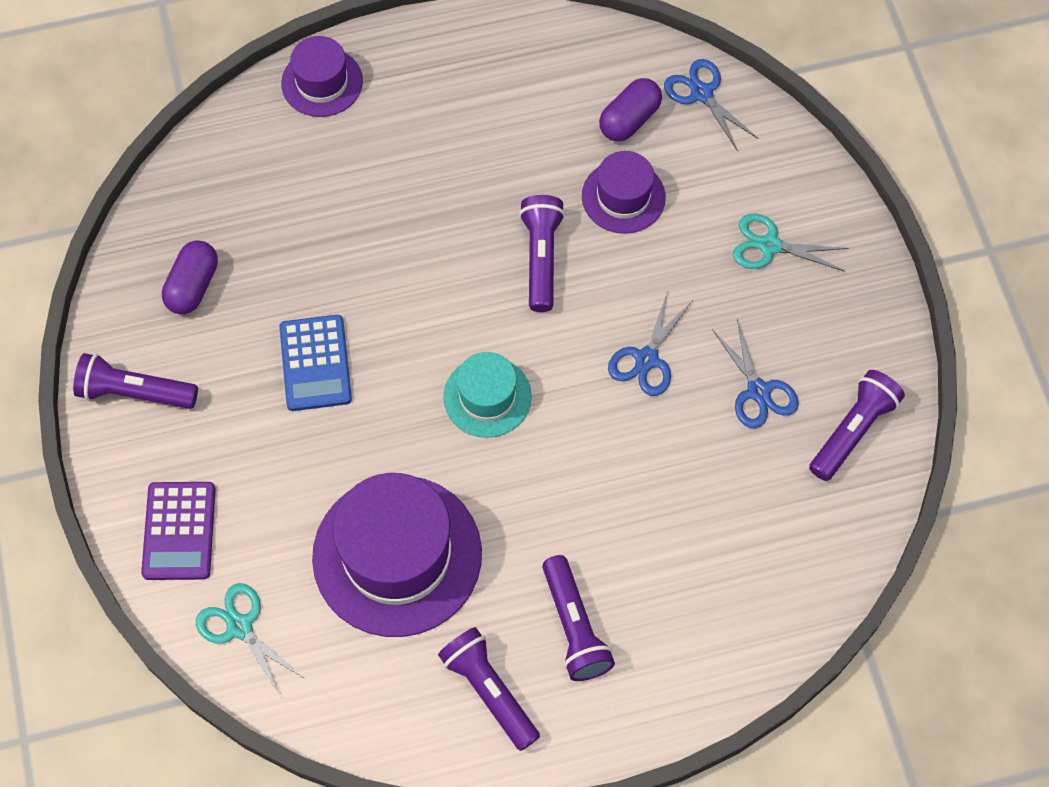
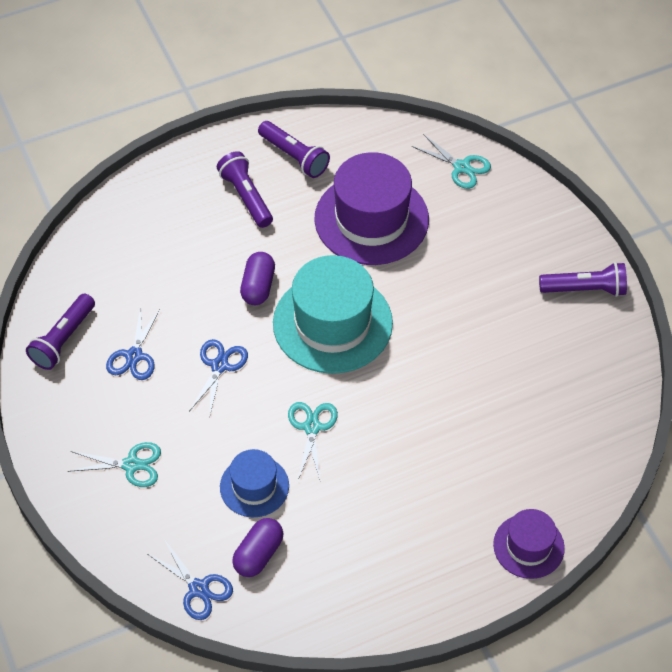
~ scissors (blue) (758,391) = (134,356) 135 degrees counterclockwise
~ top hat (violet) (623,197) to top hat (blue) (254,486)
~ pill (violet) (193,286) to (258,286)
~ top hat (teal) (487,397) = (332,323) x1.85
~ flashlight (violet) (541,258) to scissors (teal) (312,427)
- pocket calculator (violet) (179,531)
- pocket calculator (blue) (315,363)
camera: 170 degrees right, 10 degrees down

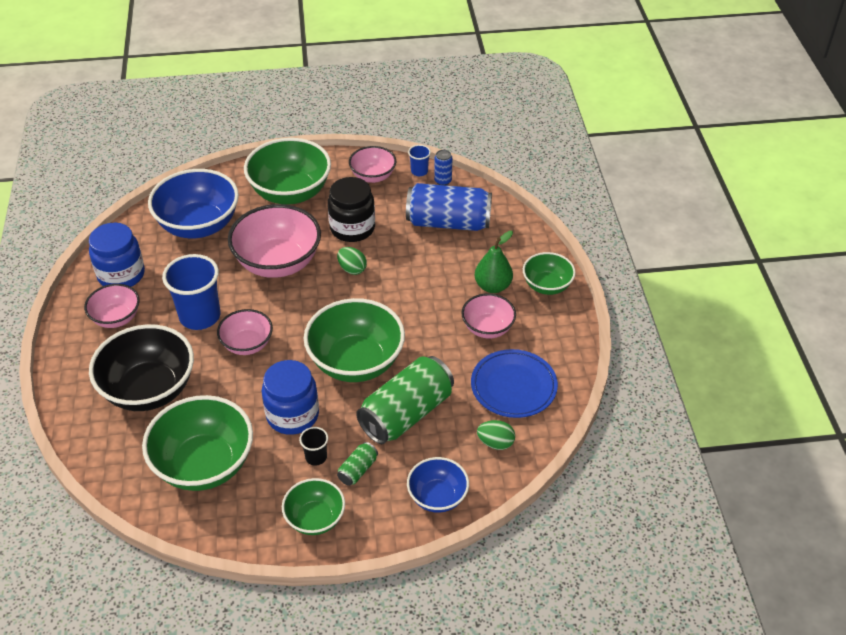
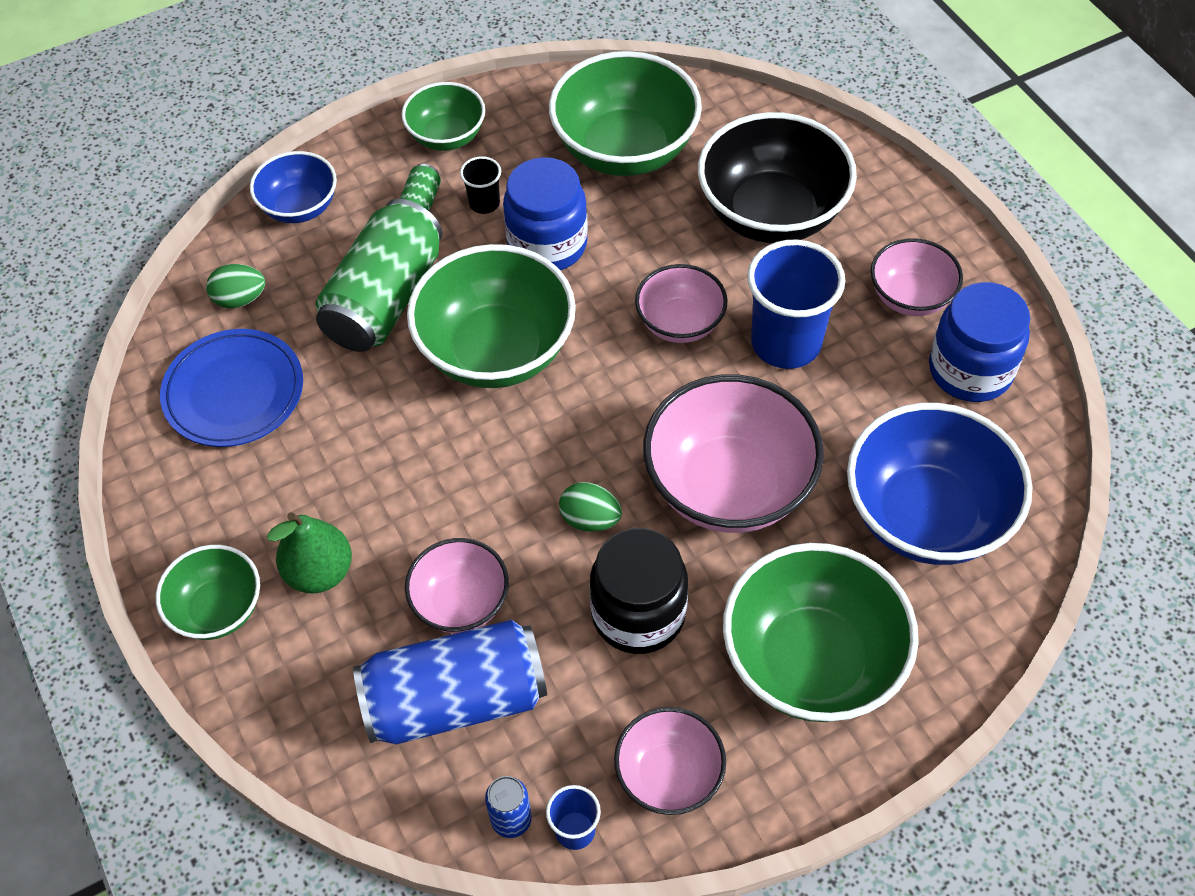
~ bowl (rosy) (487,328) to (461,602)
camera: 160 degrees right, 10 degrees up

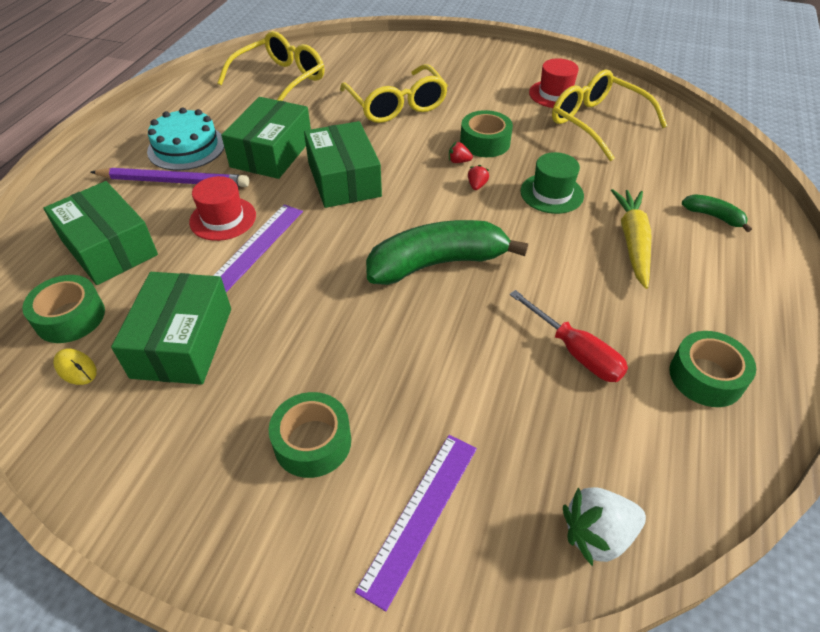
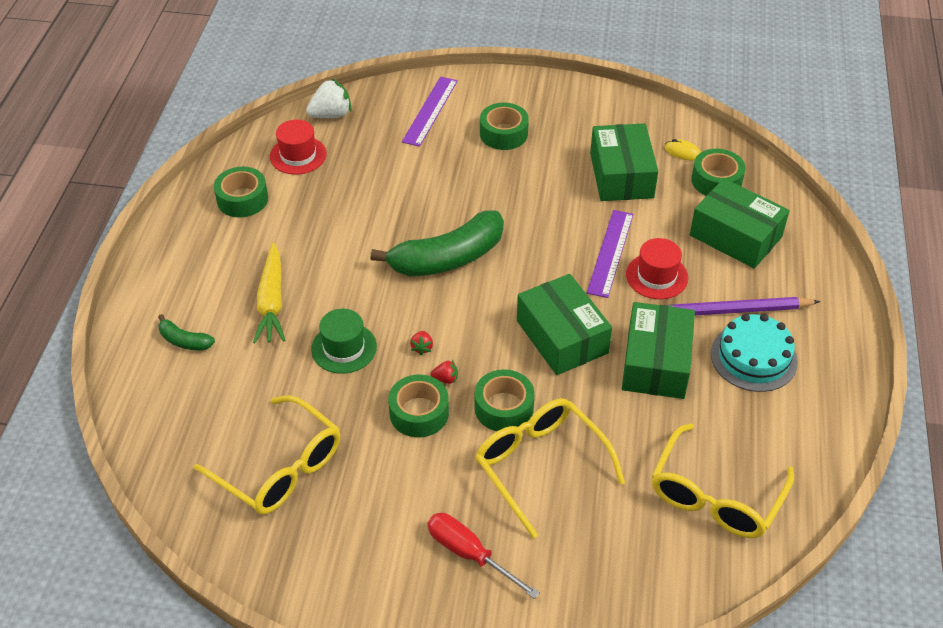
~ top hat (crimson) (555,94) to (298,155)
~ hand screwdriver (crimson) (575,352) to (469,554)
+ tape (emerald) (504,408)
camera: 170 degrees right, 0 degrees up

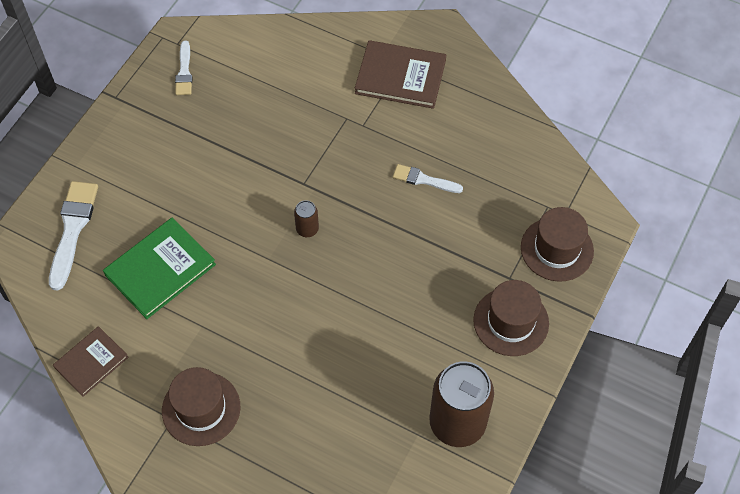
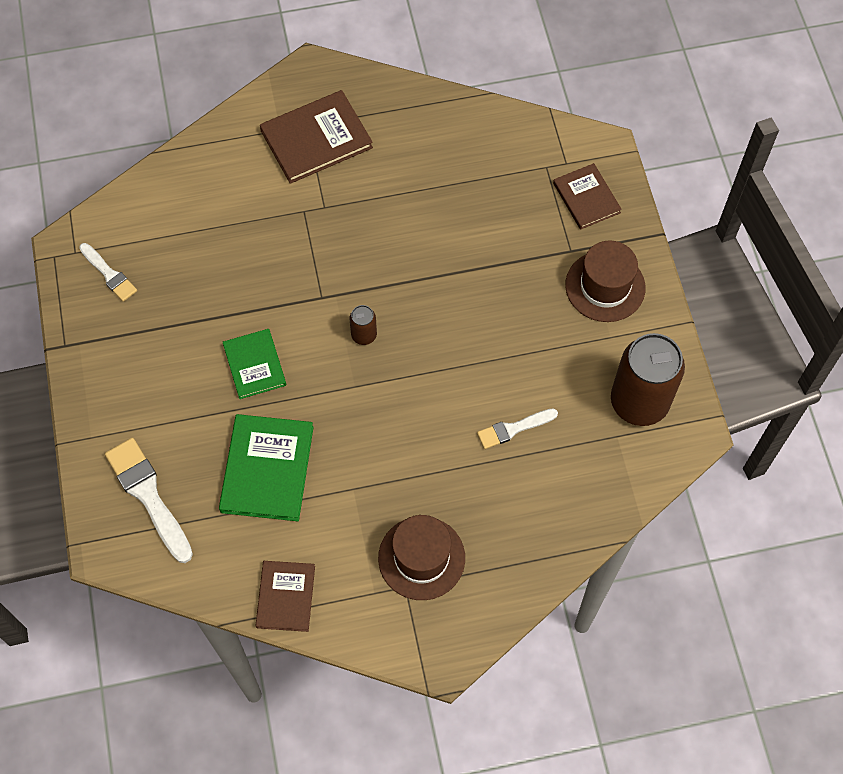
+ hardcover (emerald) (255,365)
~ paint brush (white) (423,180) to (513,429)
~ top hat (russet) (557,249) to hardcover (russet) (586,198)
camera: 40 degrees left, 5 degrees up

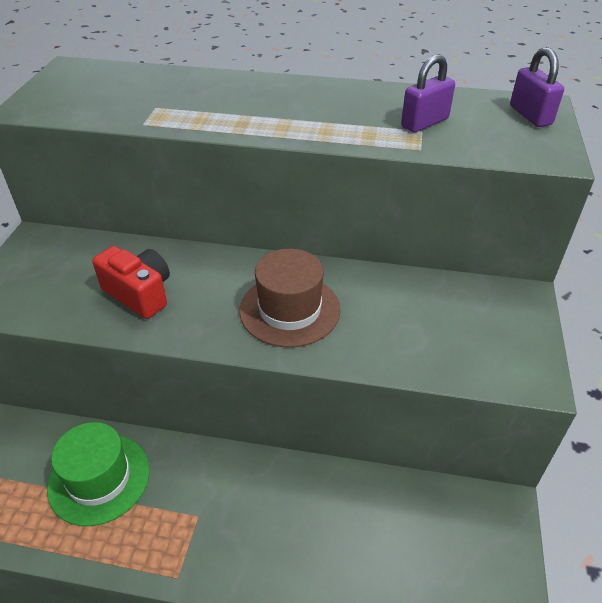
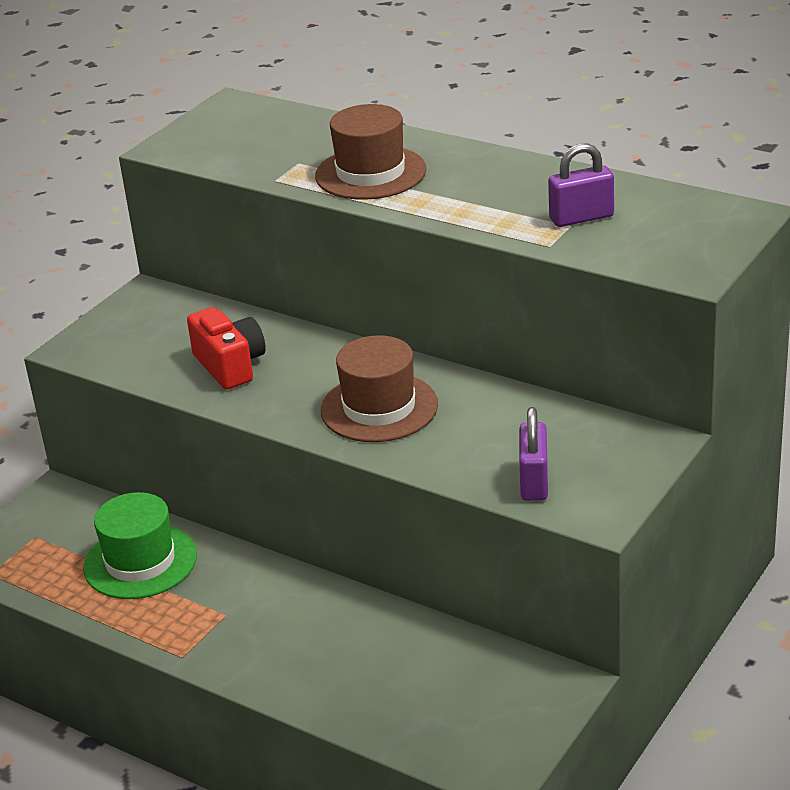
+ top hat (russet) (370,173)
~ padlock (violet) (530,115) to (534,482)
camera: 25 degrees right, 10 degrees down

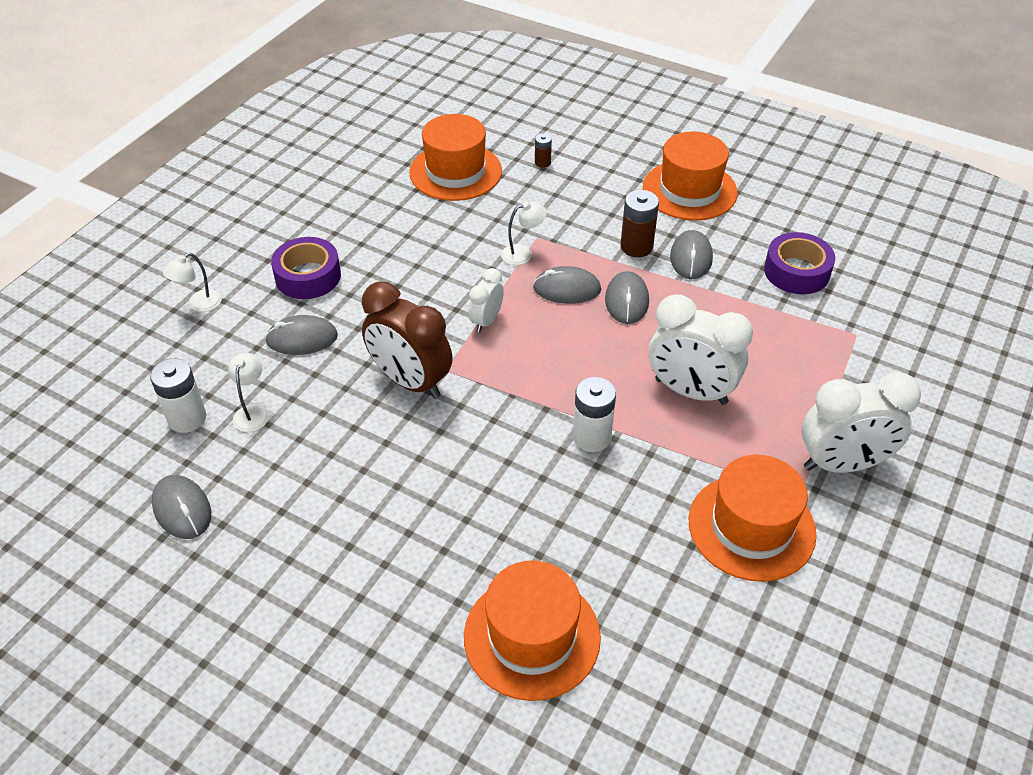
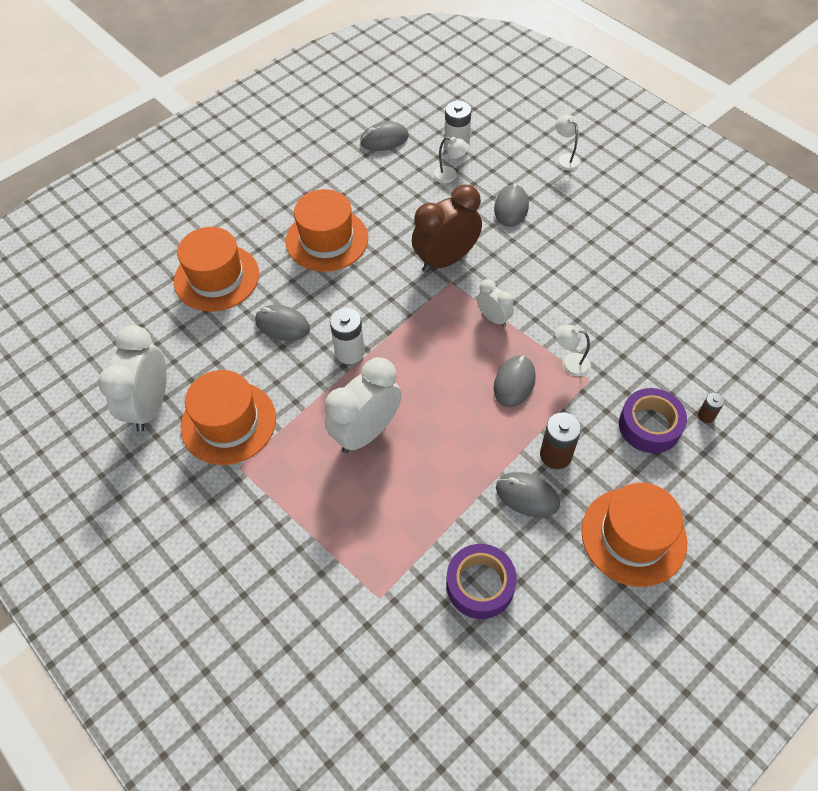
~ alarm clock (white) (842,464) to (150,406)
~ PC mouse (ash-grey) (626,301) to (282,325)
~ top hat (bright orange) (455,172) to (327,240)
~ reading lamp (white) (523,253) = (570,363) 105 degrees clockwise
~ tape (violet) (308,276) to (649,426)
camera: 110 degrees right, 10 degrees up

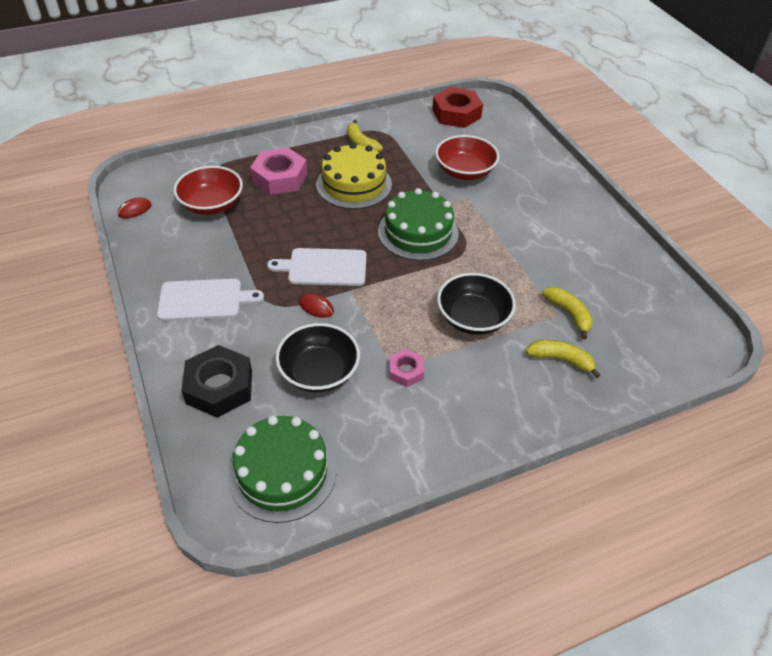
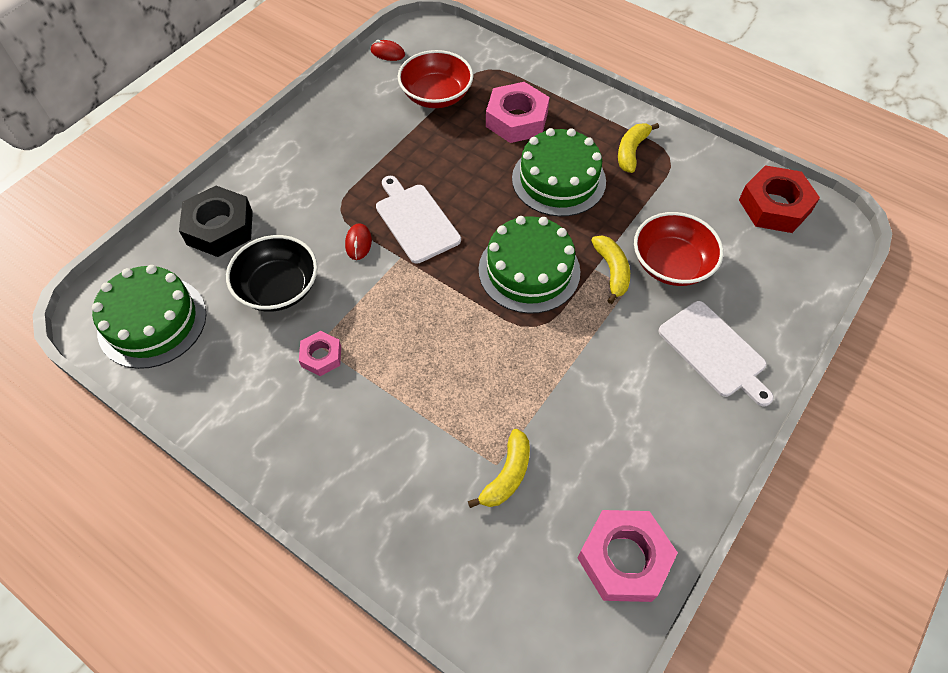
~ cake (bright yellow) (354,184) to cake (emerald) (558,180)
+ hex nut (rosy) (624,559)
~ toy banana (bright yellow) (560,359) to (612,271)
~ bread board (white) (204,300) to (714,351)
- bowl (ebony) (473,318)
camera: 60 degrees right, 10 degrees up

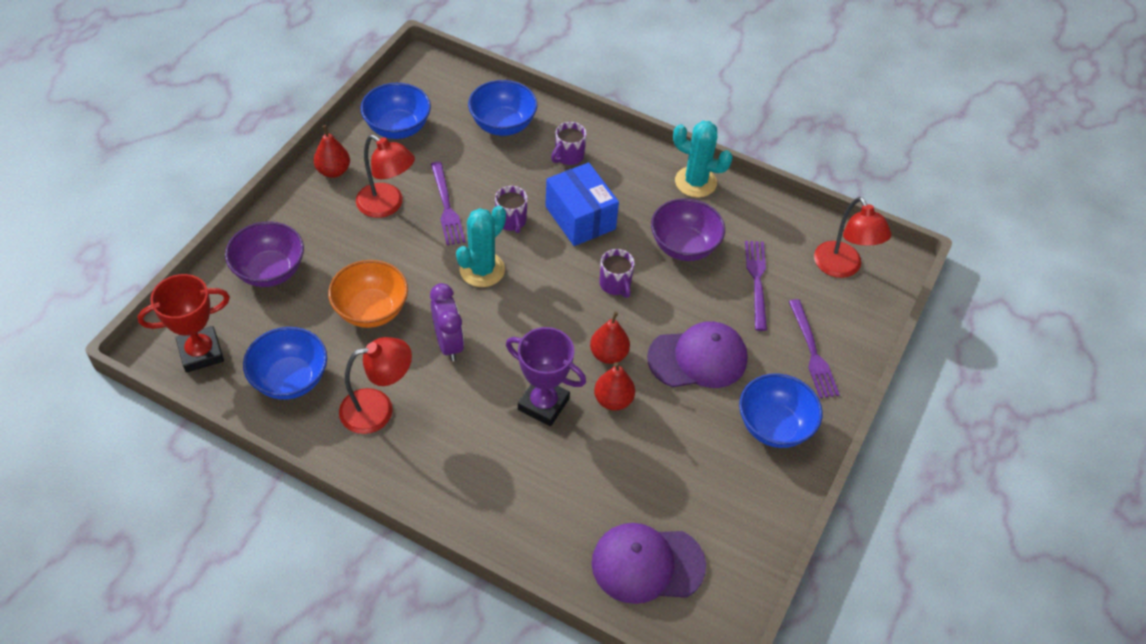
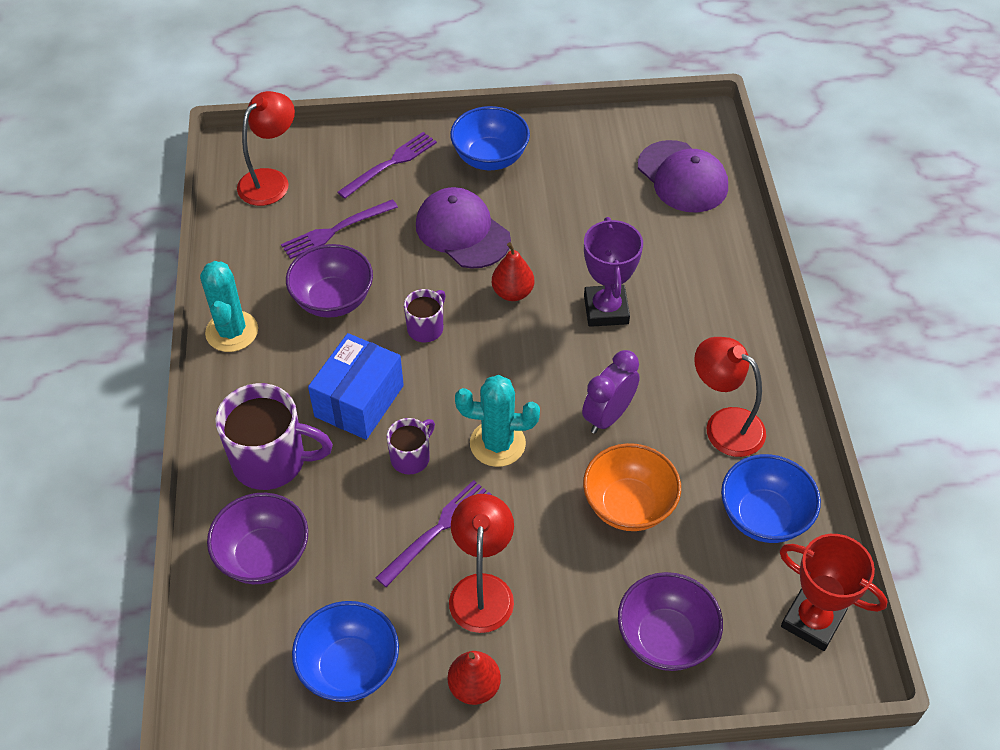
~ bowl (blue) (503,125) to bowl (violet) (264,556)
~ tea mug (violet) (568,156) = (272,461) x1.86
- pear (crimson) (613,400)
camera: 120 degrees left, 0 degrees up

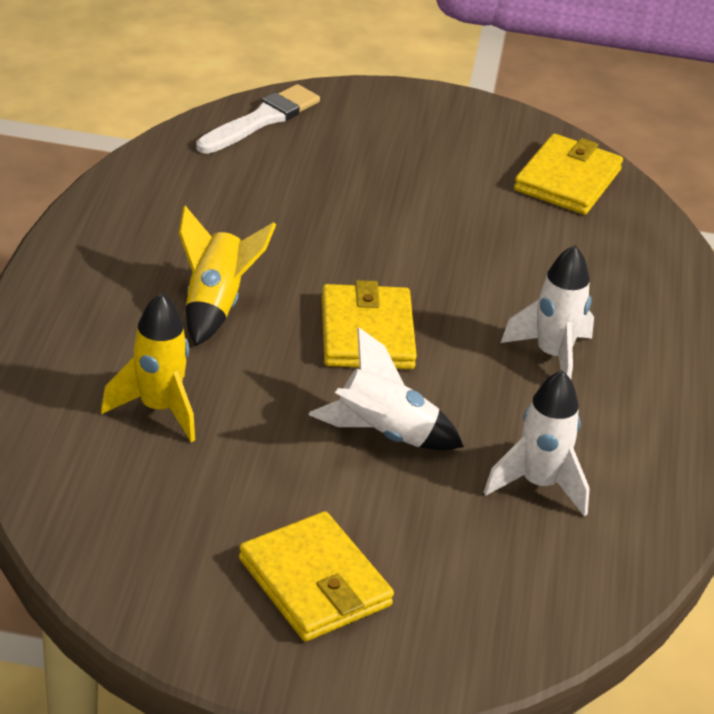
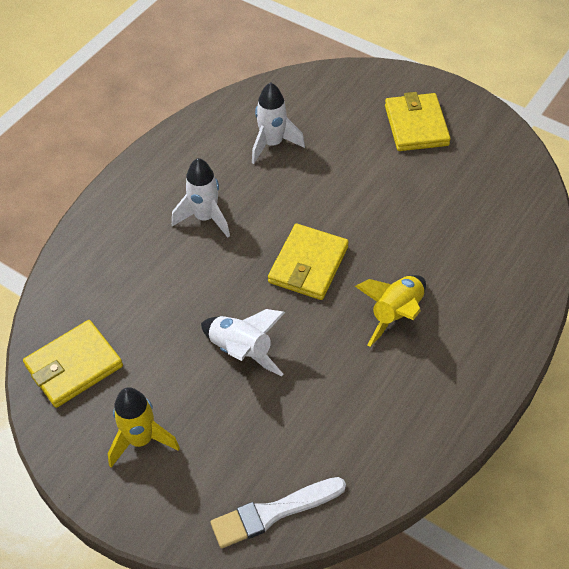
~ rocket (bright yellow) (158,409) to (141,440)
~ rocket (white) (384,435) to (241,351)
camera: 150 degrees left, 15 degrees up

